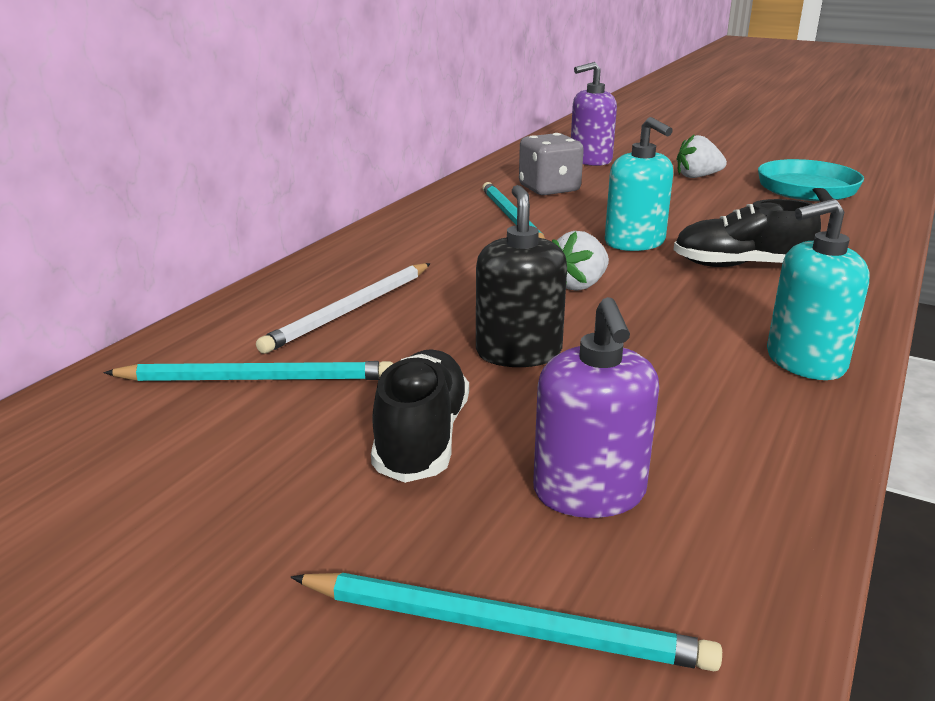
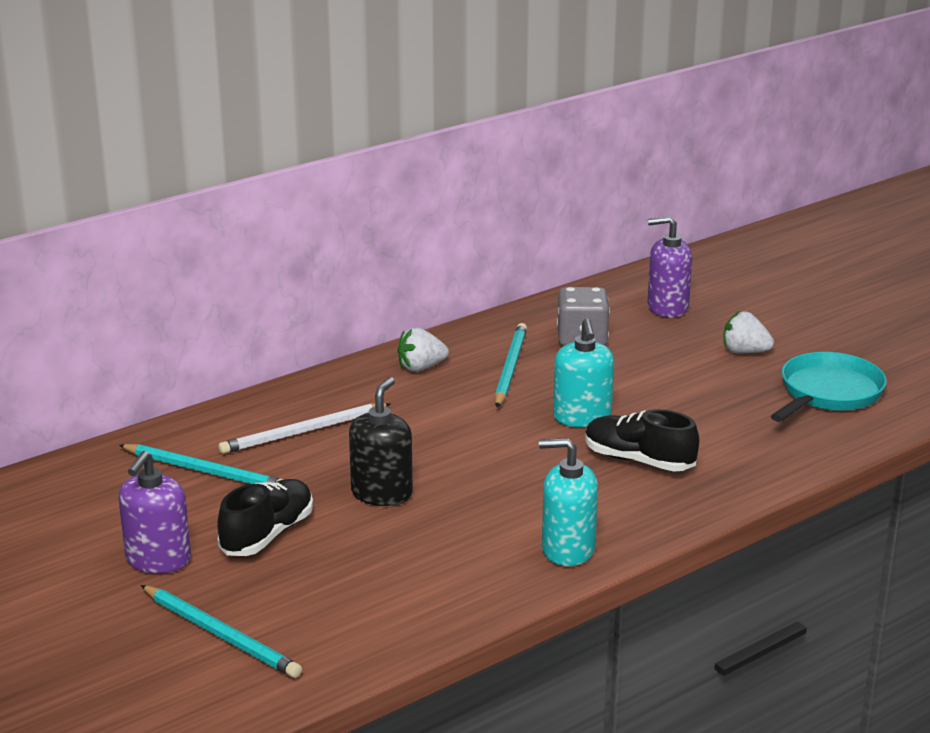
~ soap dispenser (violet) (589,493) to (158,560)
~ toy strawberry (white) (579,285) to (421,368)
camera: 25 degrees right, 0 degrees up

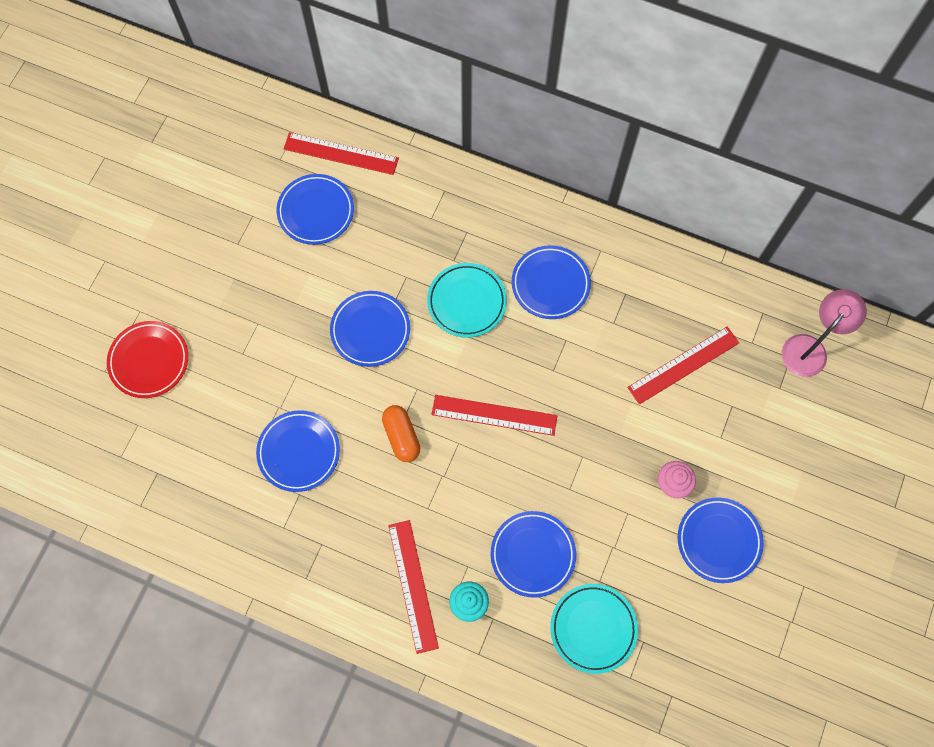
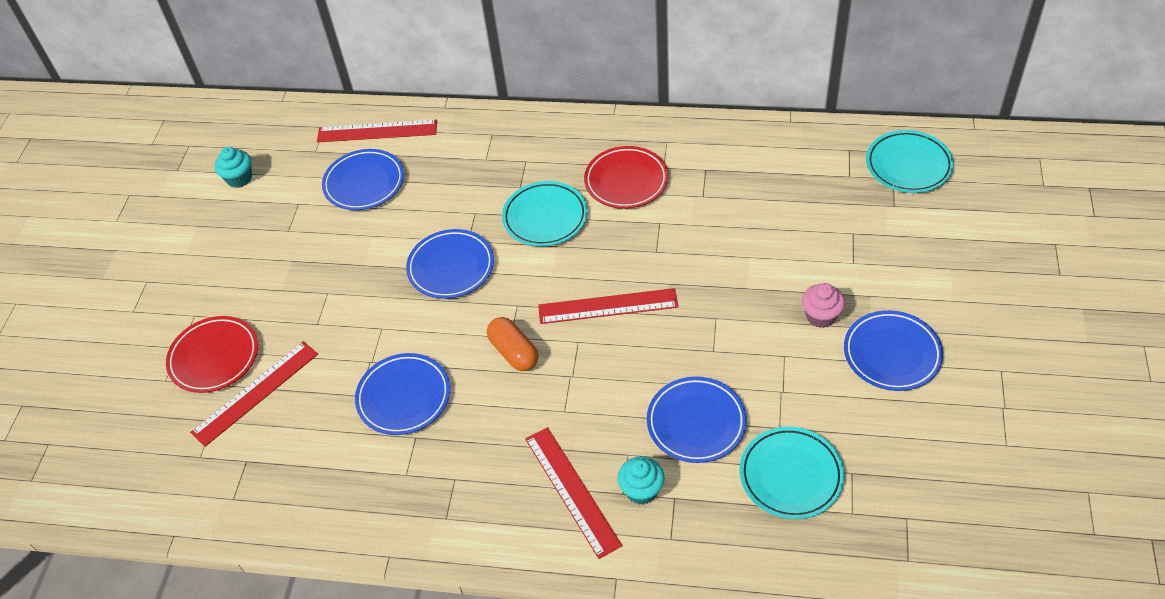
~ measuring stick (crimson) (683,365) to (256,393)
+ fairy cake (teal) (239,178)
~ dinner plate (blue) (550,284) to dinner plate (crimson) (626,181)
~ reading lamp (rosy) (809,348) to dinner plate (teal) (908,165)
camera: 10 degrees left, 20 degrees down

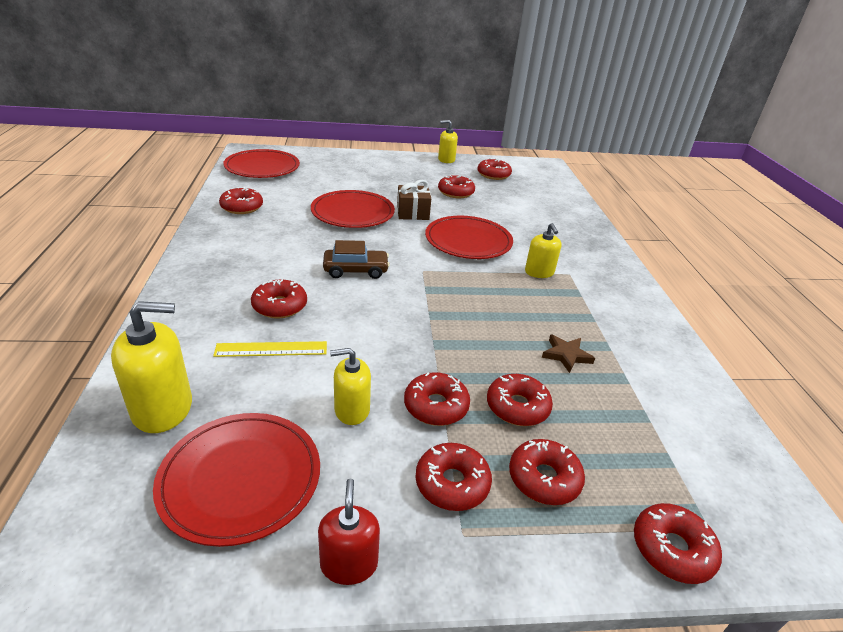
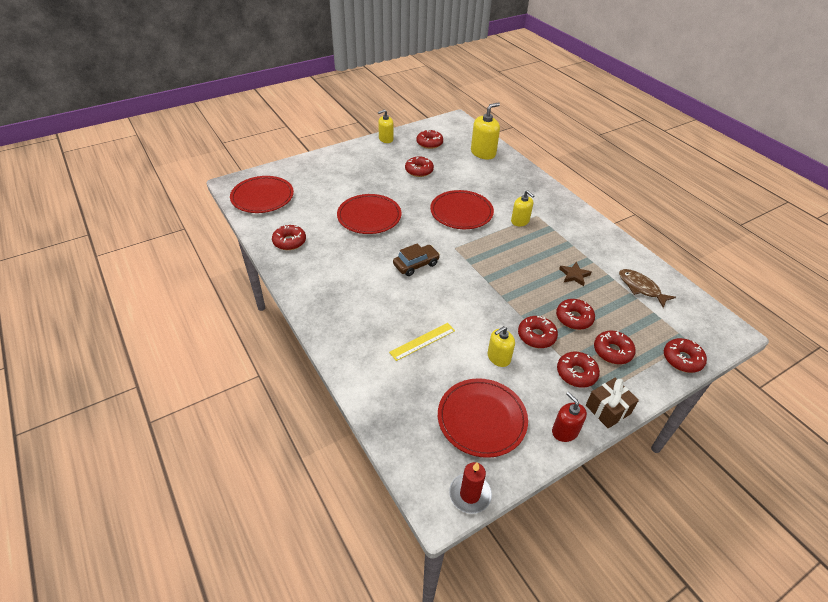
+ candle (crimson) (470,494)
~ soap dispenser (bright yellow) (163,408) to (483,153)
~ wrapped gift (russet) (412,213) to (608,409)
+ fish (russet) (641,288)
- donut (crimson) (280,306)
camera: 25 degrees left, 10 degrees up

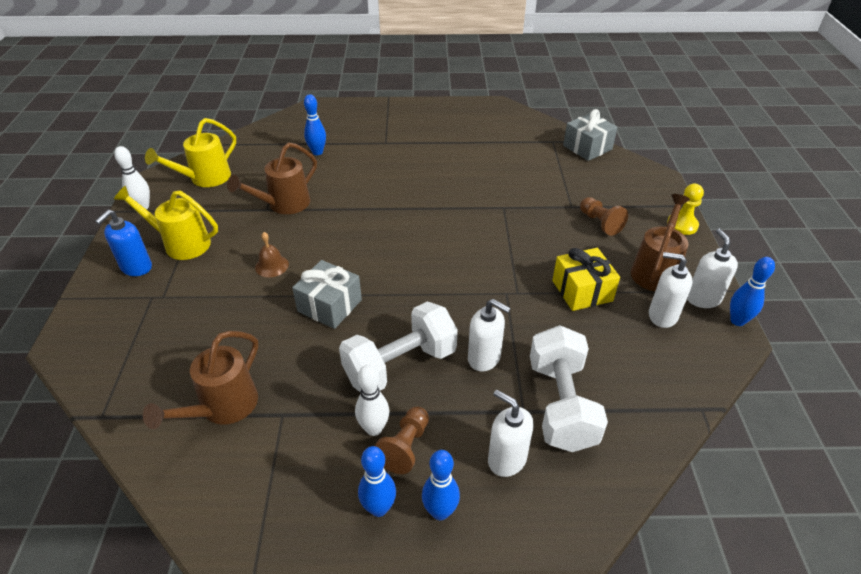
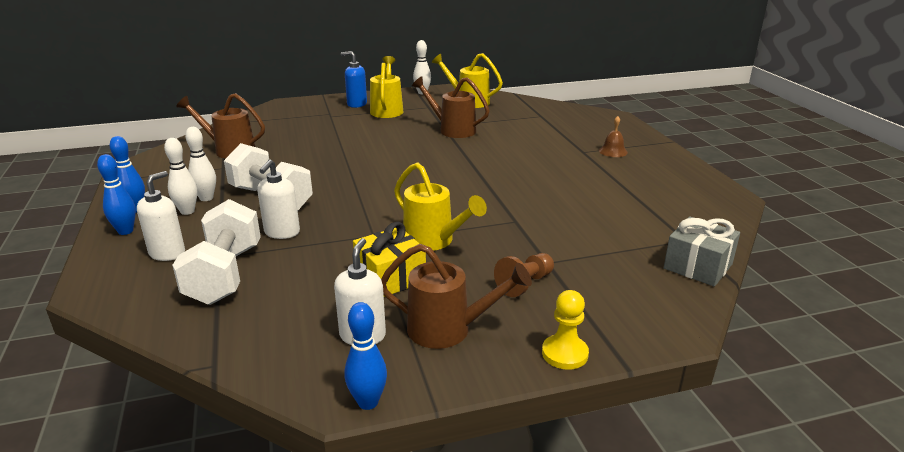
~ game pawn (russet) (405,447) to bowling pin (white) (187,211)
~ hand weight (white) (561,404) = (225,275) 75 degrees counterclockwise
+ sprinkling can (bright yellow) (434,241)
~ school bell (russet) (271,266) to (613,151)
- wrapped gift (ash-grey) (329,305)
- bowling pin (blue) (317,152)
- soap dispenser (white) (703,298)
camera: 75 degrees right, 15 degrees down

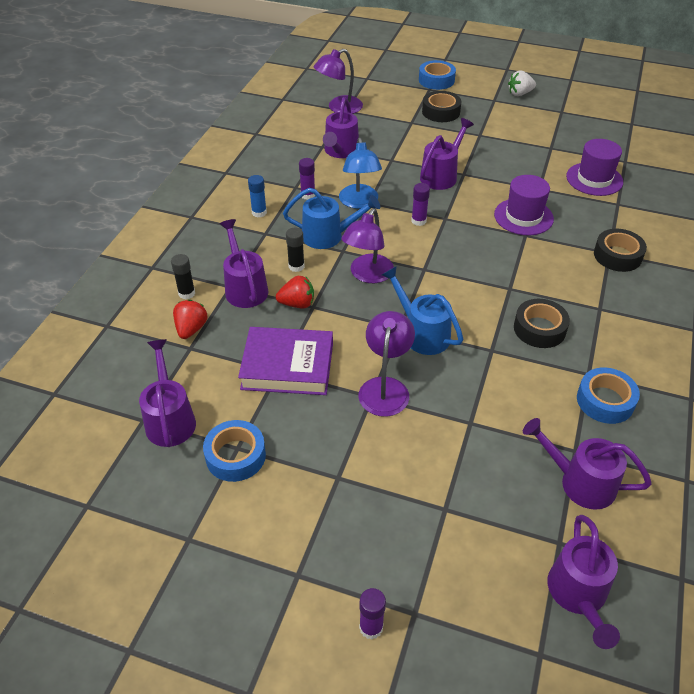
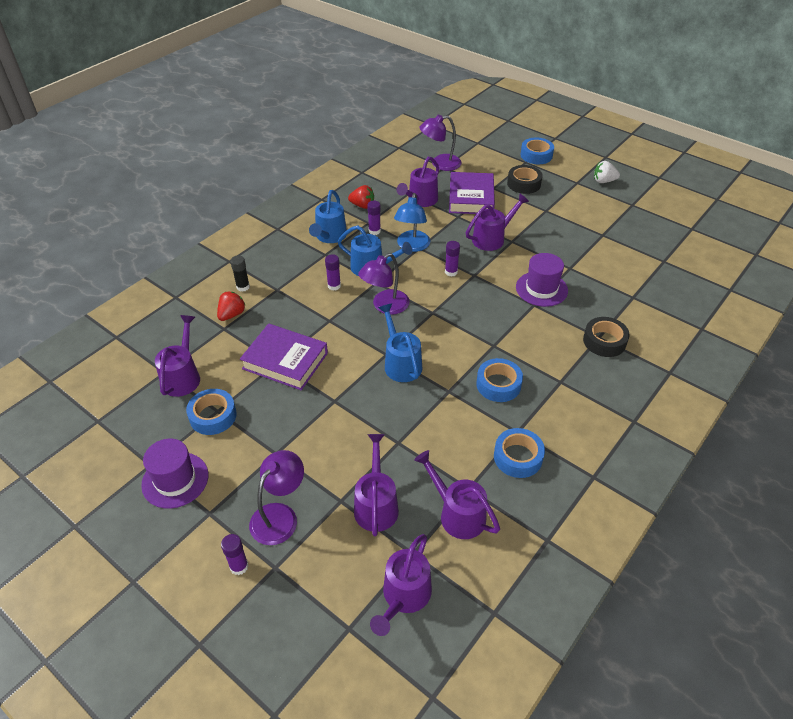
~ top hat (violet) (594,179) to (175,480)
~ reading lamp (violet) (385,387) to (280,515)
~ stick of glue (blue) (259,212) to sprinkling can (blue) (329,237)
~ stick of glue (ebony) (296,266) to stick of glue (violet) (334,286)
~ toy strawberry (crimson) (297,304) to (362,205)
~ sprinkling can (violet) (244,287) to (376,504)
+ hardcover (violet) (471,198)
~ tape (ebony) (539,329) to tape (blue) (498,384)
camera: 20 degrees right, 0 degrees up

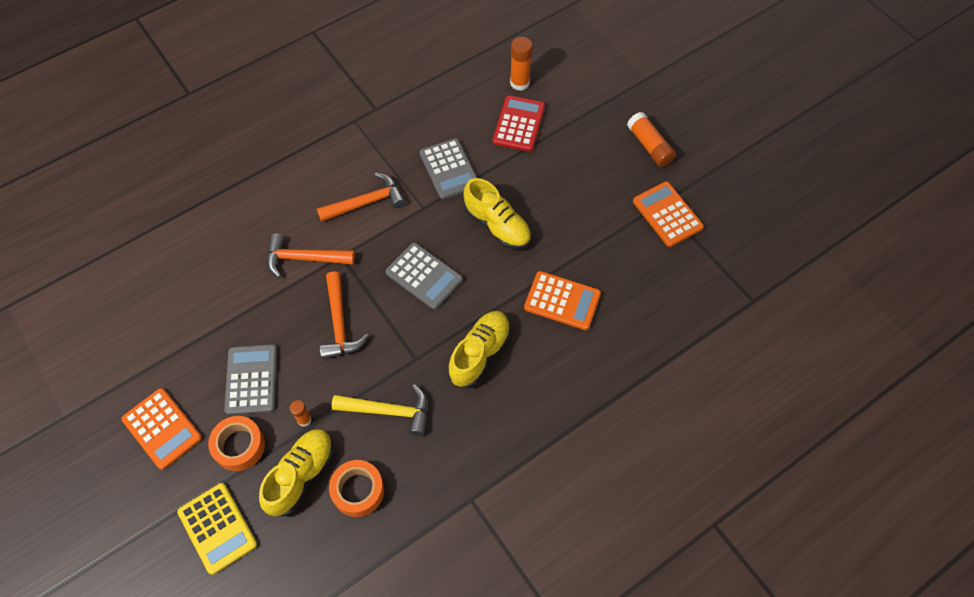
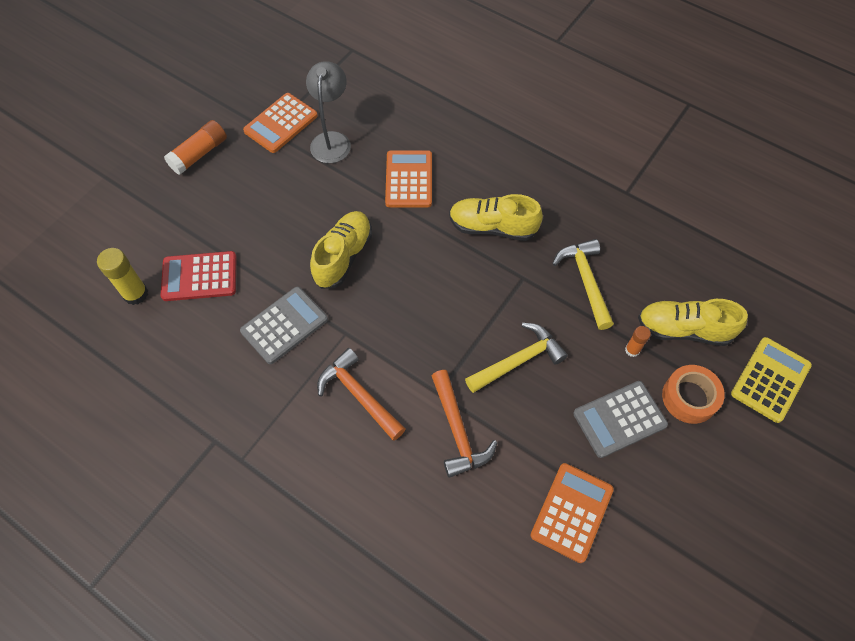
~ stick of glue (bright orange) (519,83) to stick of glue (bright yellow) (135,294)
+ reading lamp (ash-grey) (332,140)
~ carpenter's hammer (bright orange) (339,323) to carpenter's hammer (bright yellow) (518,361)
~ pocket calculator (bright orange) (162,428) to (571,512)
- tape (bright orange) (358,490)
- pocket calculator (ash-grey) (424,276)
camera: 110 degrees left, 0 degrees up

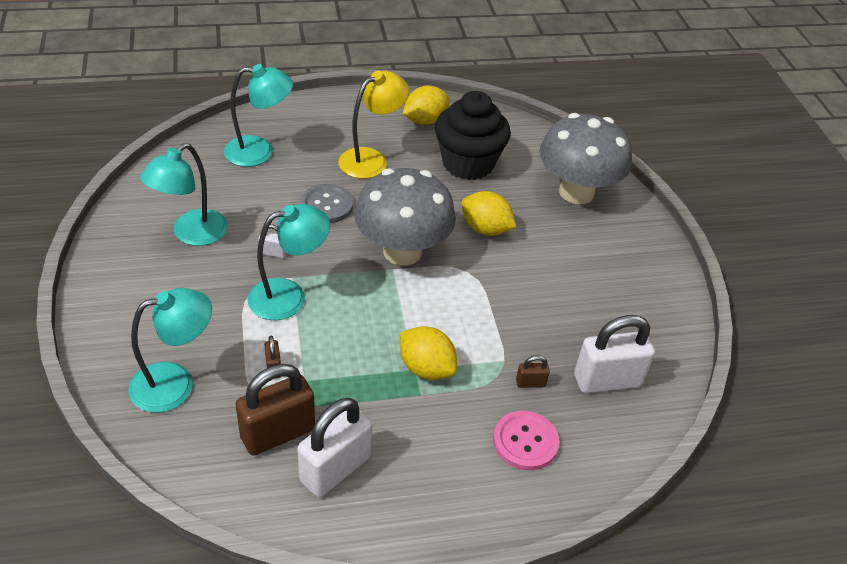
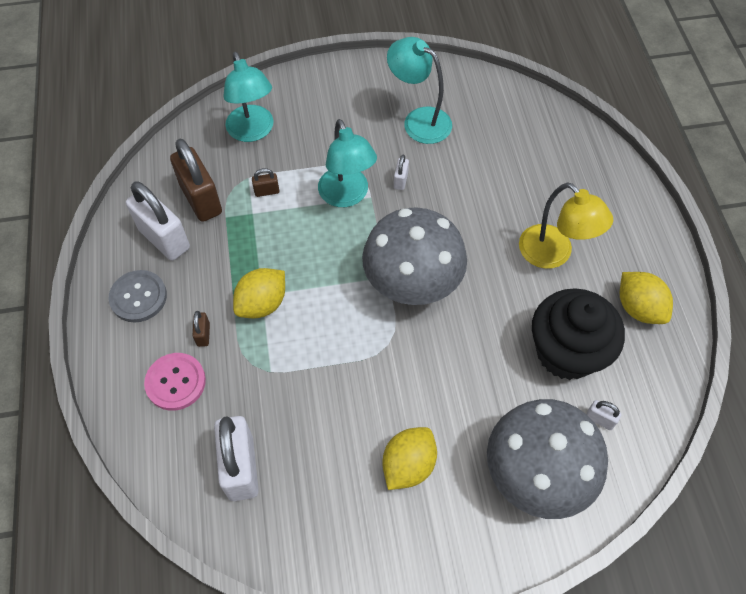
~ sewing button (ash-grey) (327,205) to (138,297)
~ padlock (russet) (530,383) to (203,334)
~ lemon (bright yellow) (485,229) to (408,465)
+ padlock (white) (599,419)
- reading lamp (teal) (259,152)
camera: 95 degrees right, 15 degrees up

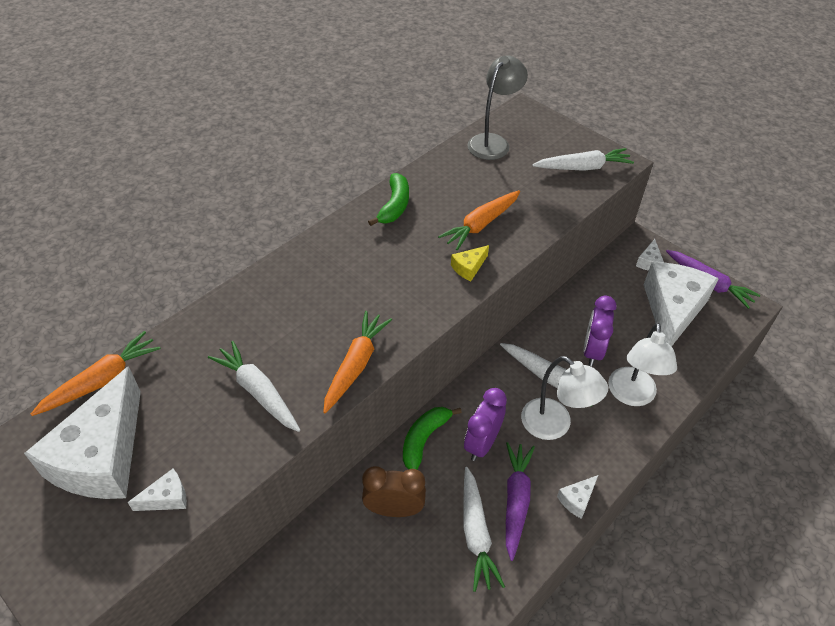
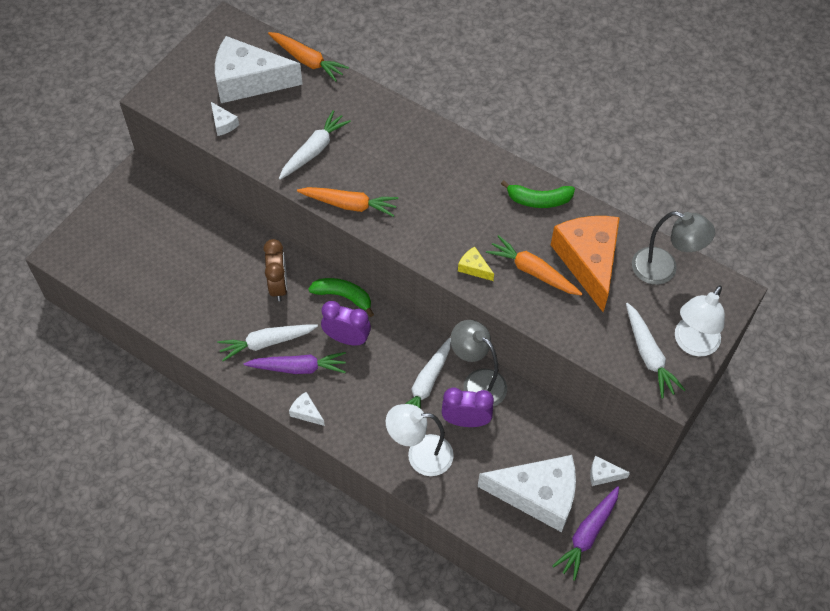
+ reading lamp (ash-grey) (477,382)
+ piece of cheese (bright orange) (588,262)
~ reading lamp (white) (554,426) to (692,344)
camera: 80 degrees right, 10 degrees up

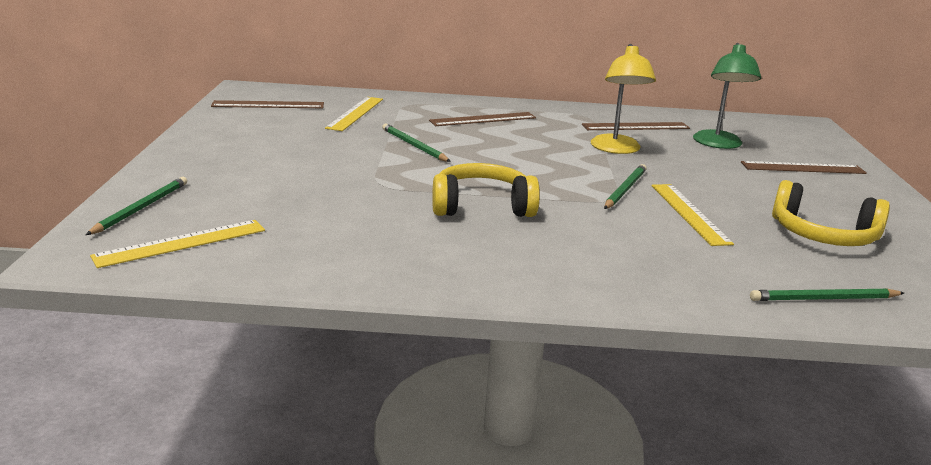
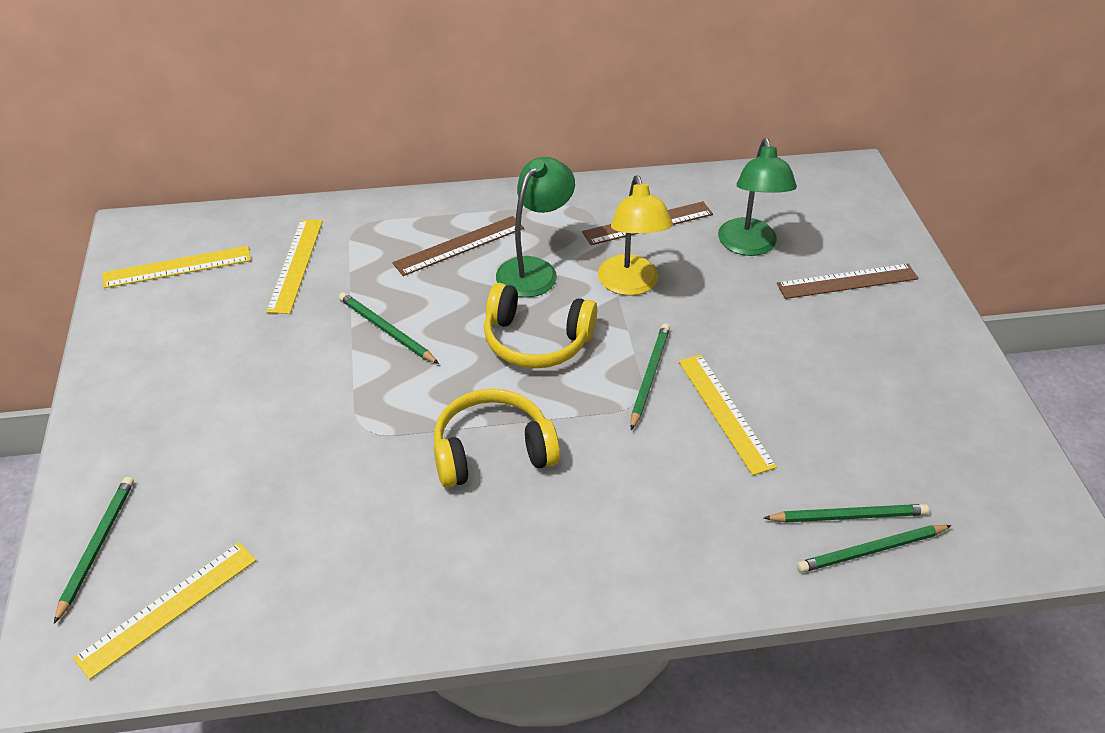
~ measuring stick (russet) (268,105) to measuring stick (bright yellow) (177,267)
~ headphones (bright yellow) (822,235) to (536,340)
+ reading lamp (emerald) (534,270)
+ lead pencil (emerald) (848,516)
camera: 10 degrees left, 20 degrees up

